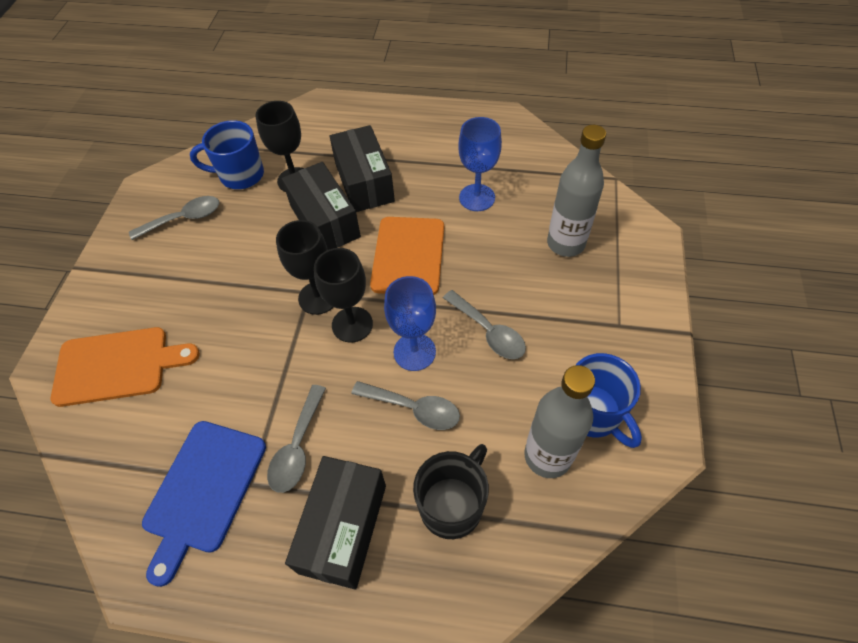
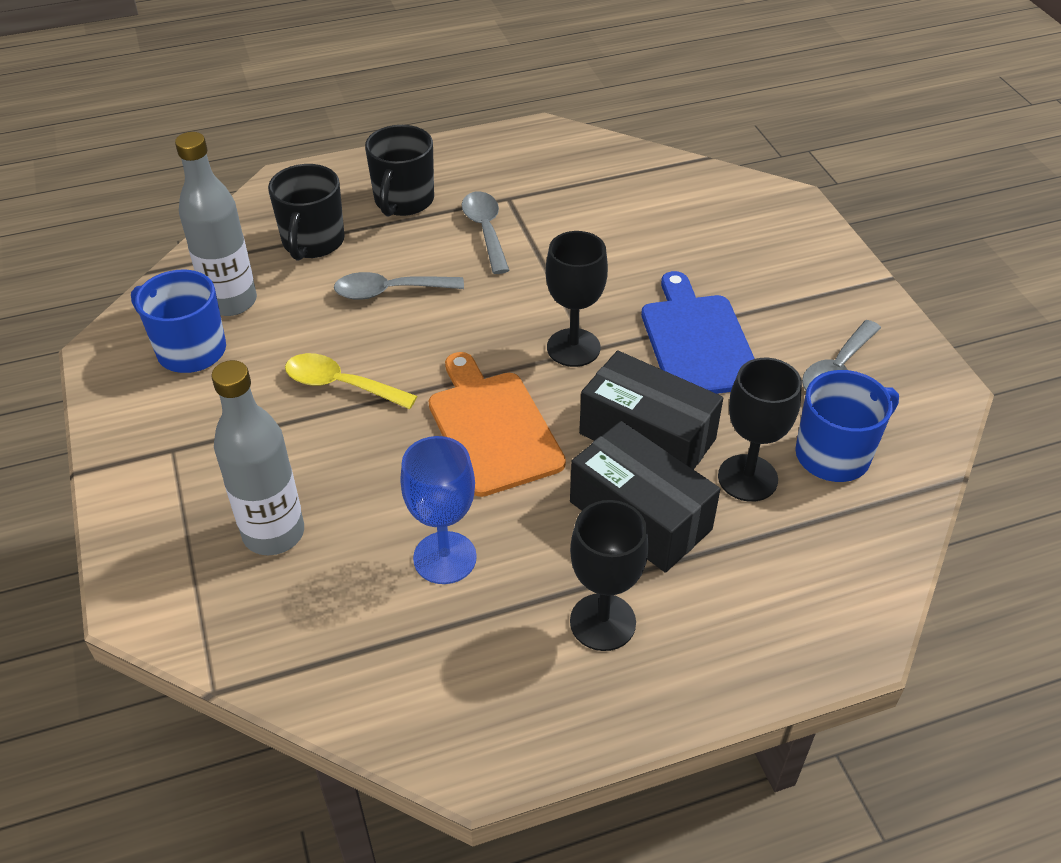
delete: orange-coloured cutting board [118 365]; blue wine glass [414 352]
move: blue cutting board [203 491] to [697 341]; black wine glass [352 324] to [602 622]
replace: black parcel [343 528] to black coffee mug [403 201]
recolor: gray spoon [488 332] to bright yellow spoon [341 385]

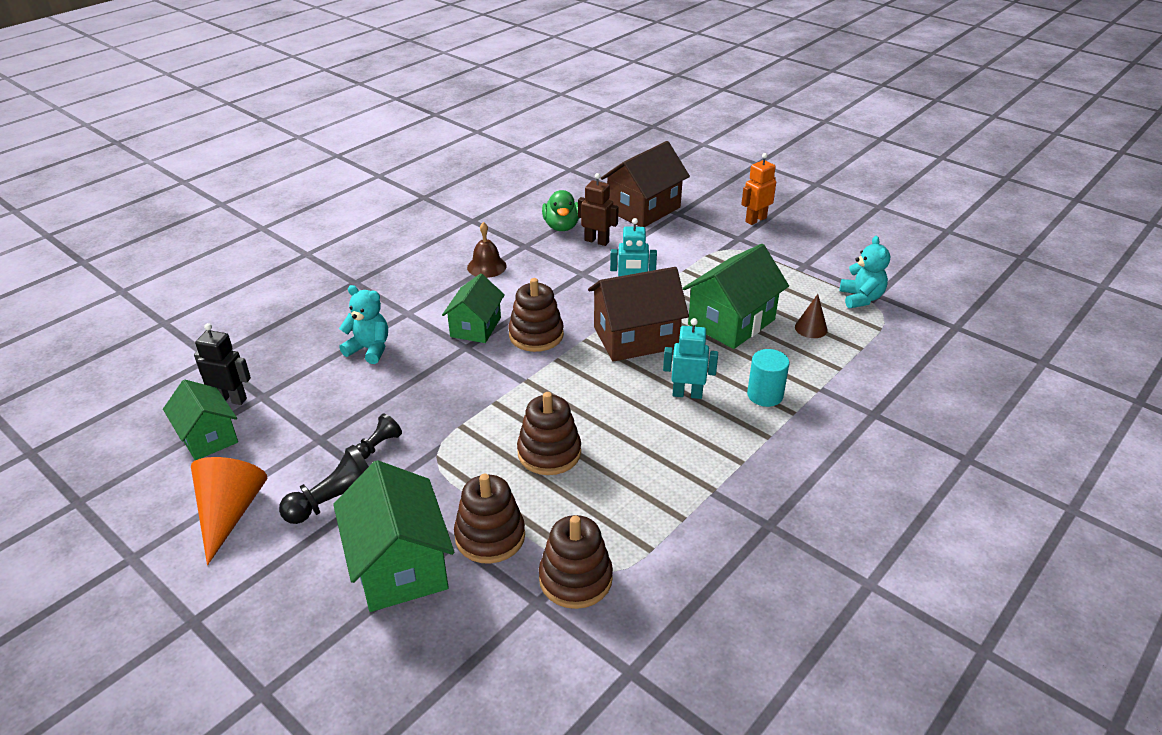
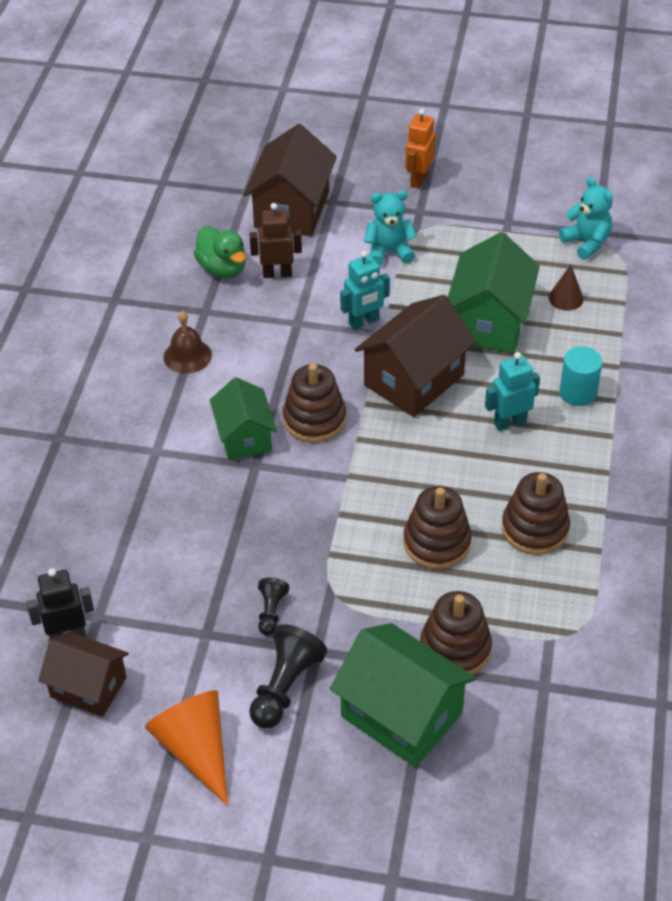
move: aqua teddy [369 349] to [389 252]; brown ring stacker [575 579] to [535 528]
recolor: leaf-green toy house [208 437] to brown toy house [88 687]

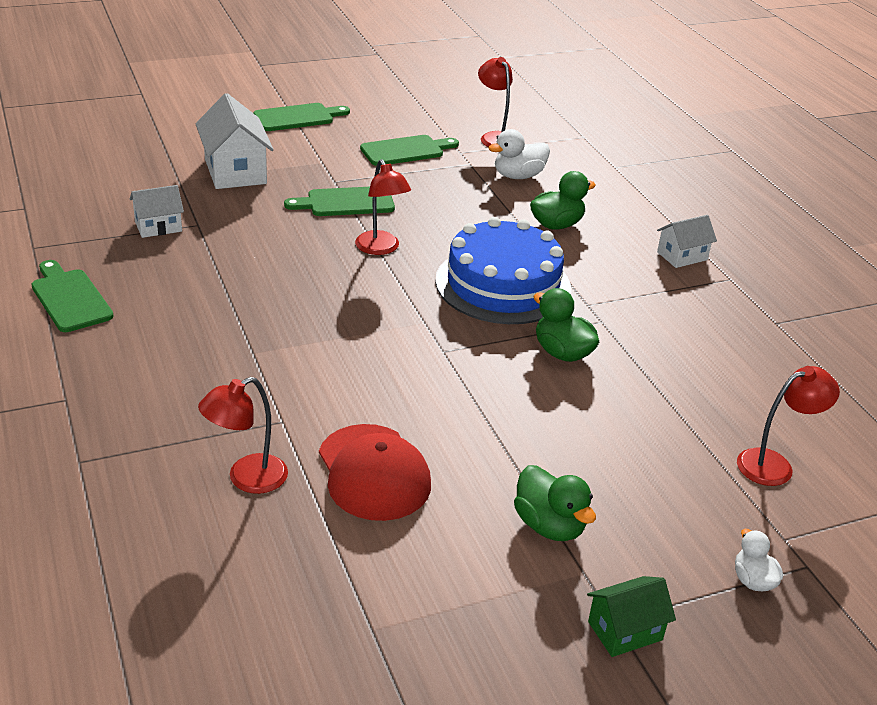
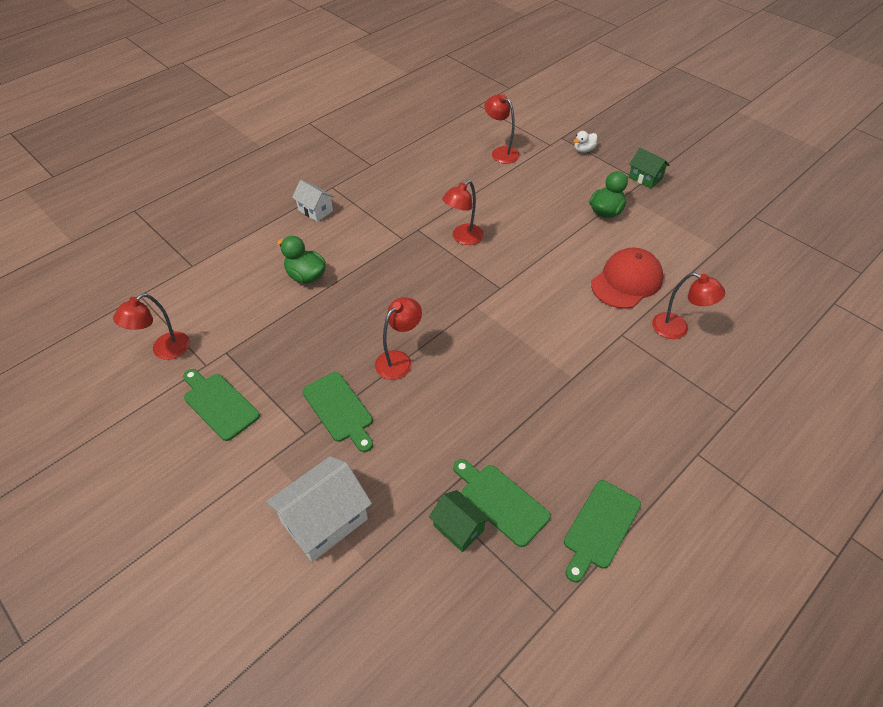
delete: blue cake [503 284]; pure white rubber duck [518 176]
move: leaf-green cutting board [297 117] to [501 501]
replace: leaf-green rubber duck [562 353] to red reading lamp [463 238]
recolor: pure white toy house [158 226] to leaf-green toy house [458 528]

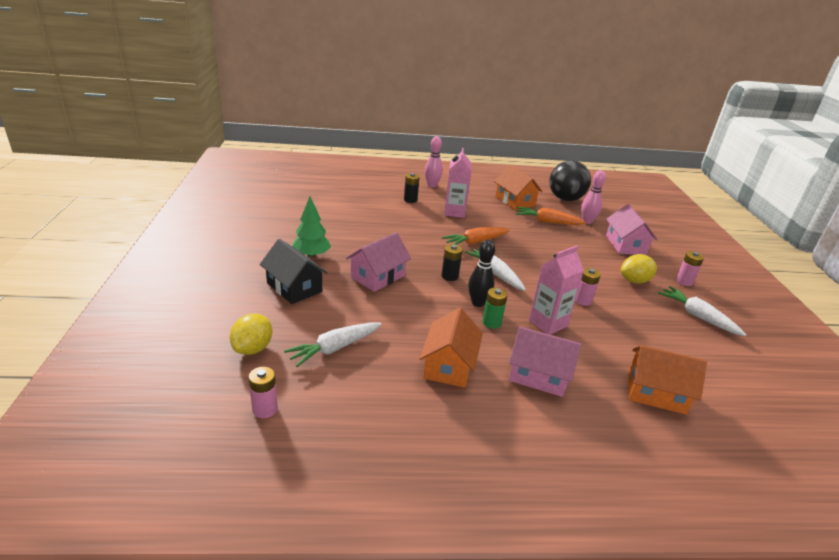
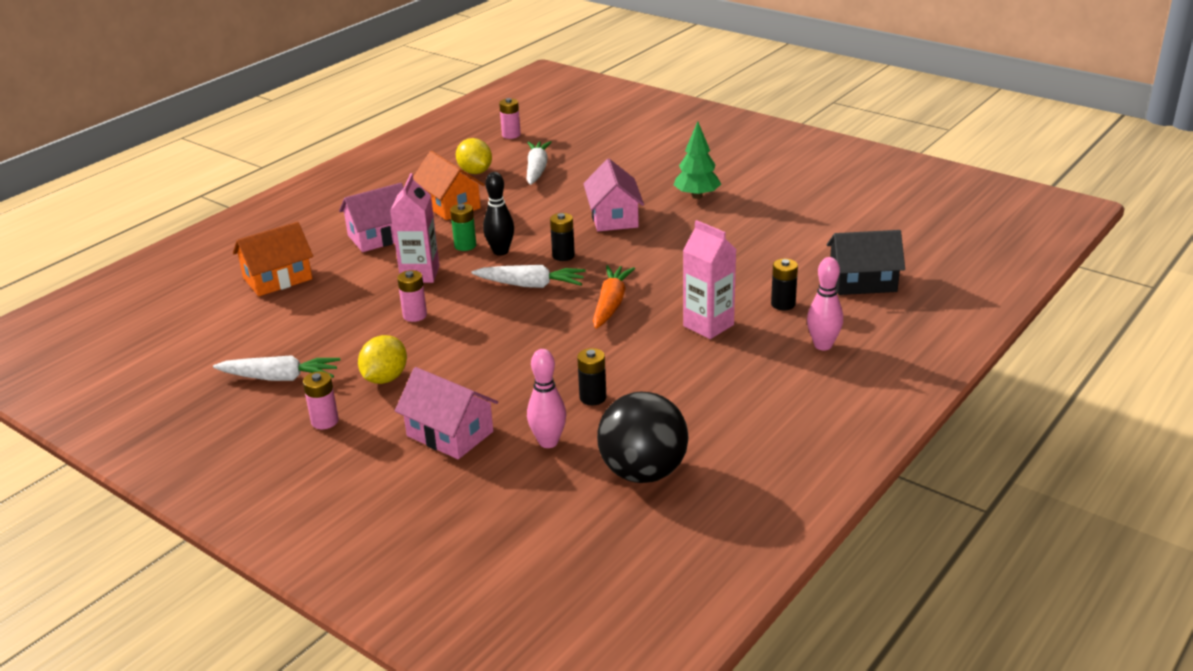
delete: orange-coloured toy house [515 201]
move: bright yellow lemon [253 348] to [475 172]; black toy house [294 287] to [862 282]
replace: orange-coloured carrot [547 222] to black power cell [593 397]

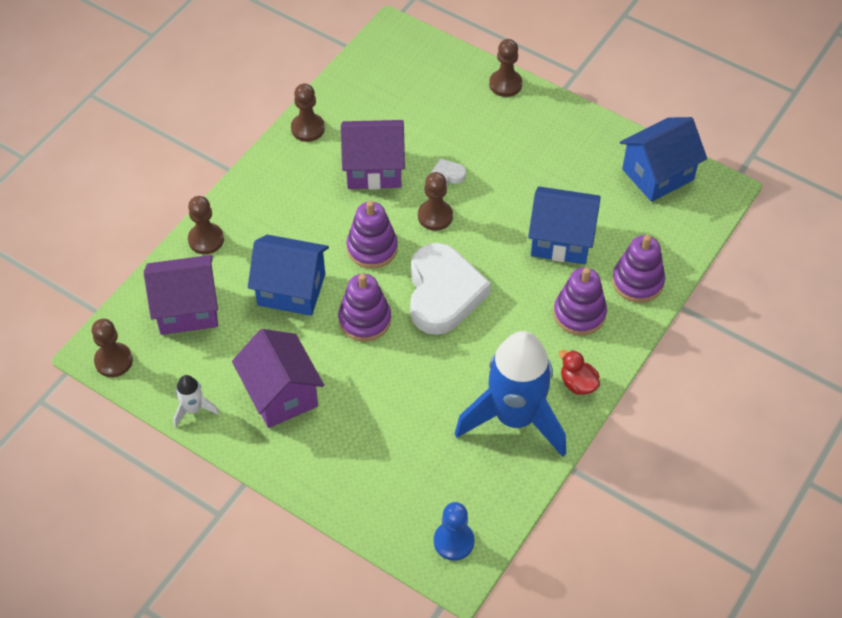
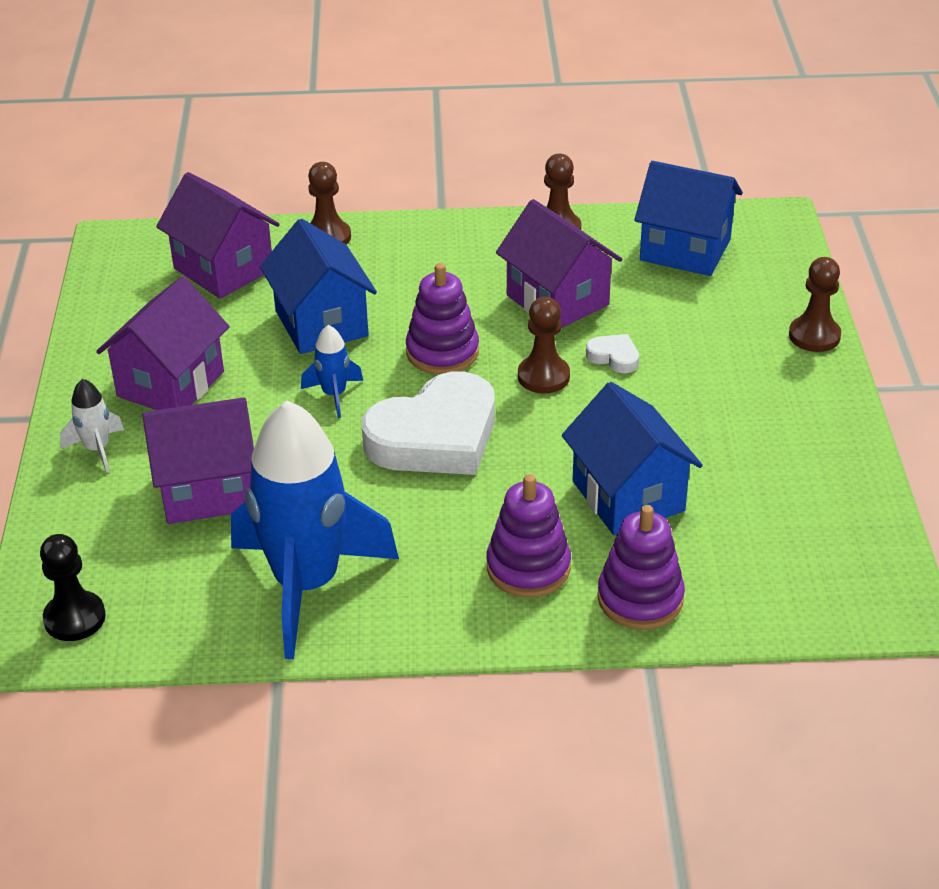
delete: brown pawn [113 361]; red rubber duck [578 383]
insert: purple toy house [207 490]
move: pure white toy rocket [193 409] to [97 449]; blue toy house [657 174] to [685 250]
replace: purple ring stacker [365 320] to blue toy rocket [334 395]
recolor: blue pawn [454 541] to black pawn [74 618]

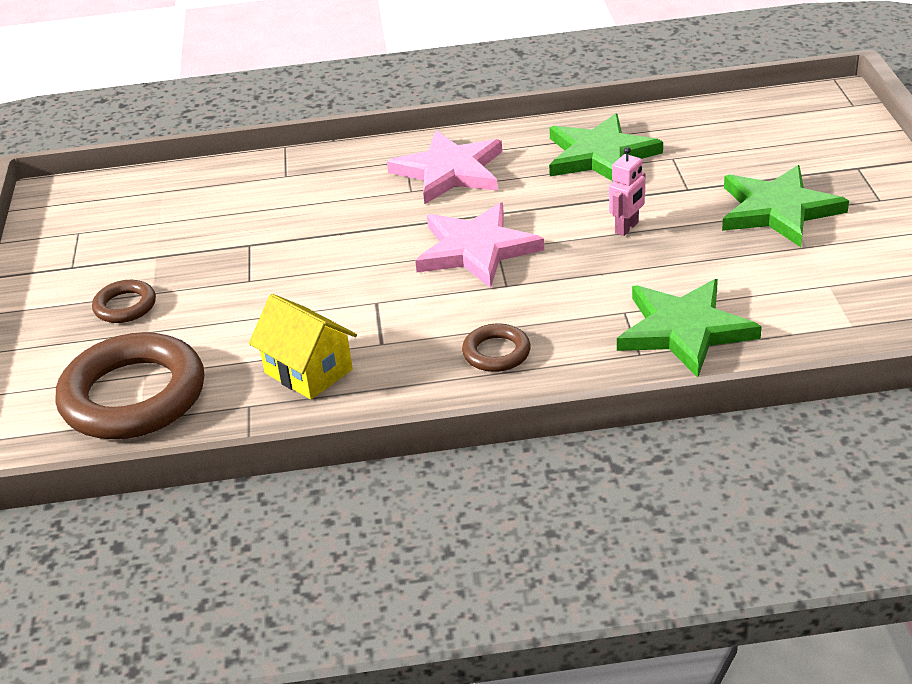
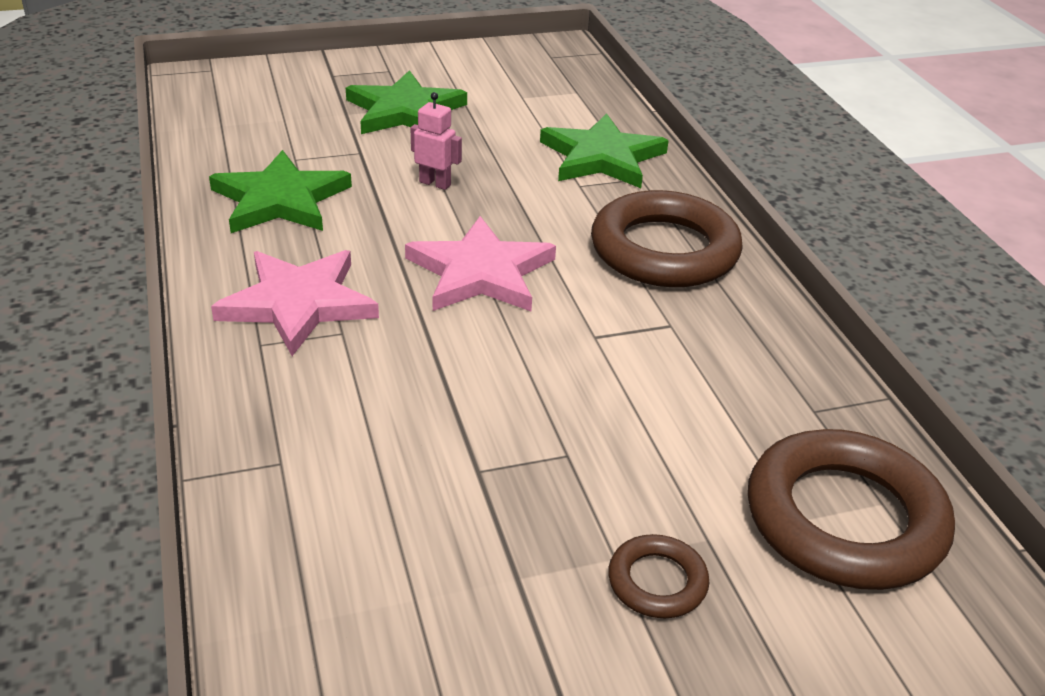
delete: bright yellow toy house [308 371]
resize: brown ring [496 353] = [664 250] x2.14

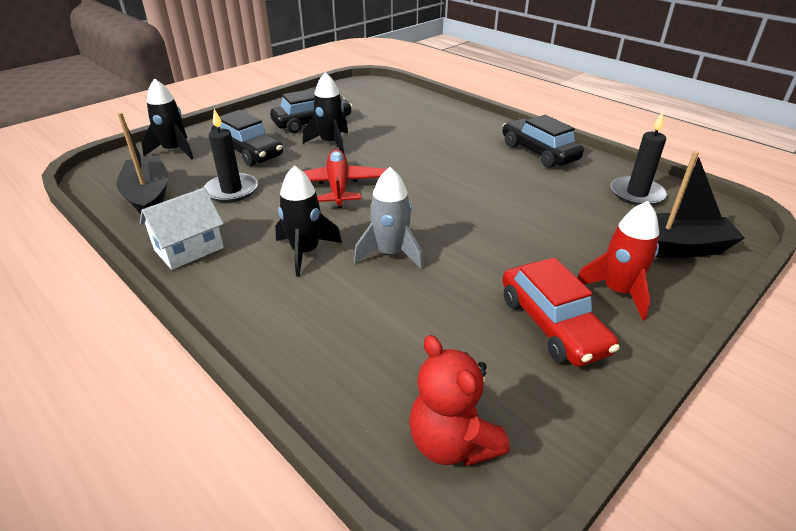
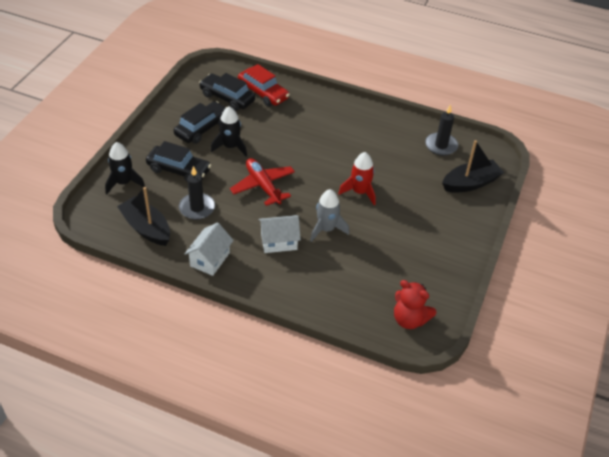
move: red toy car [552 325] to [263 93]; black toy car [539 152] to [227 98]; red toy rocket [617 291] to [360 192]
replace: black toy rocket [305 252] to pure white toy house [279 242]

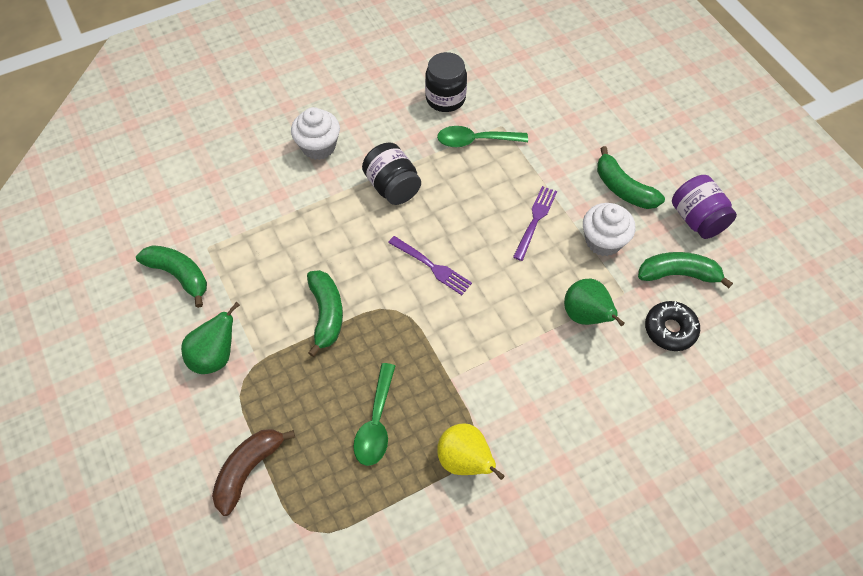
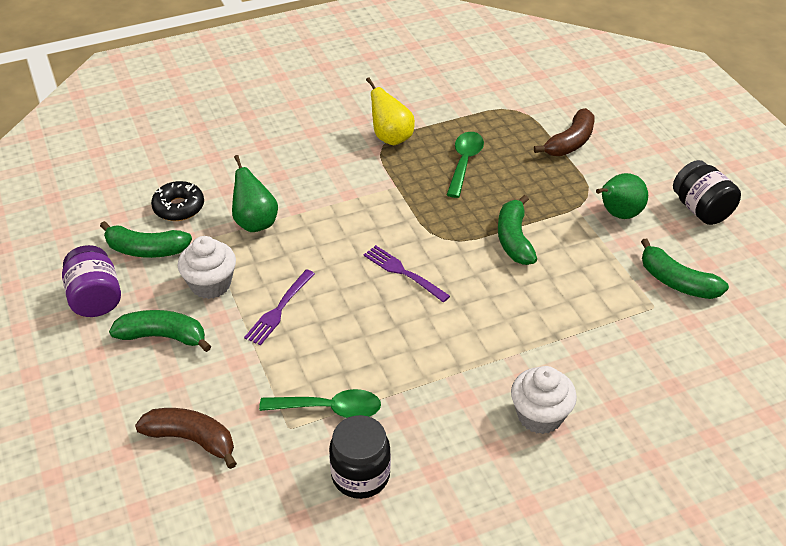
insert: brown toy banana [192 439]
move: black jar [392 186] to [701 209]
rotate: leaf-green toy banana [623 188] = [163 336] 45 degrees counterclockwise

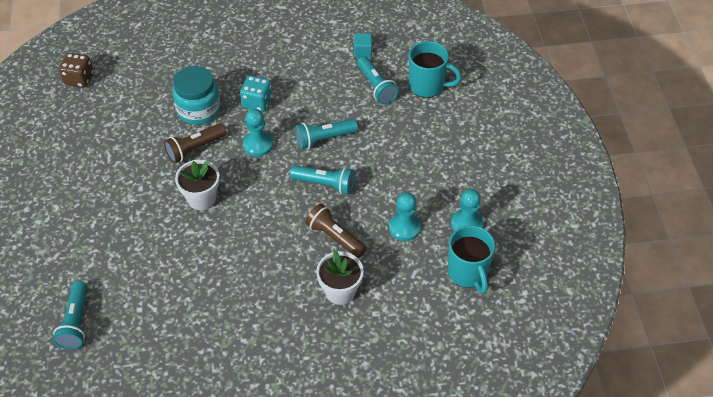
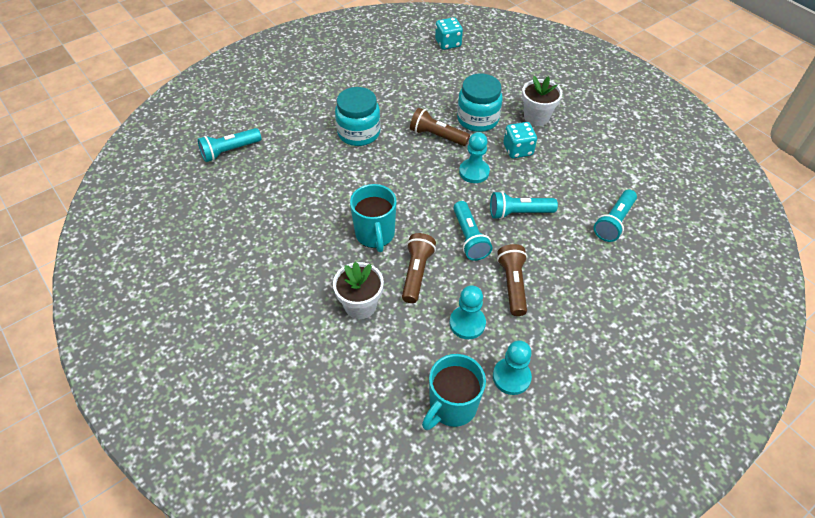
delete: aqua block [362 51]
insert: aqua jar [359 133]; brown flashlight [512 284]
move: pure white plant pot [201 198] to [536 117]; aqua coffee mug [427 86] to [375 235]
recolor: brown die [79 79] to aqua die [448 43]
rotate: aqua flashlight [324 139] = [518 213] 45 degrees counterclockwise

